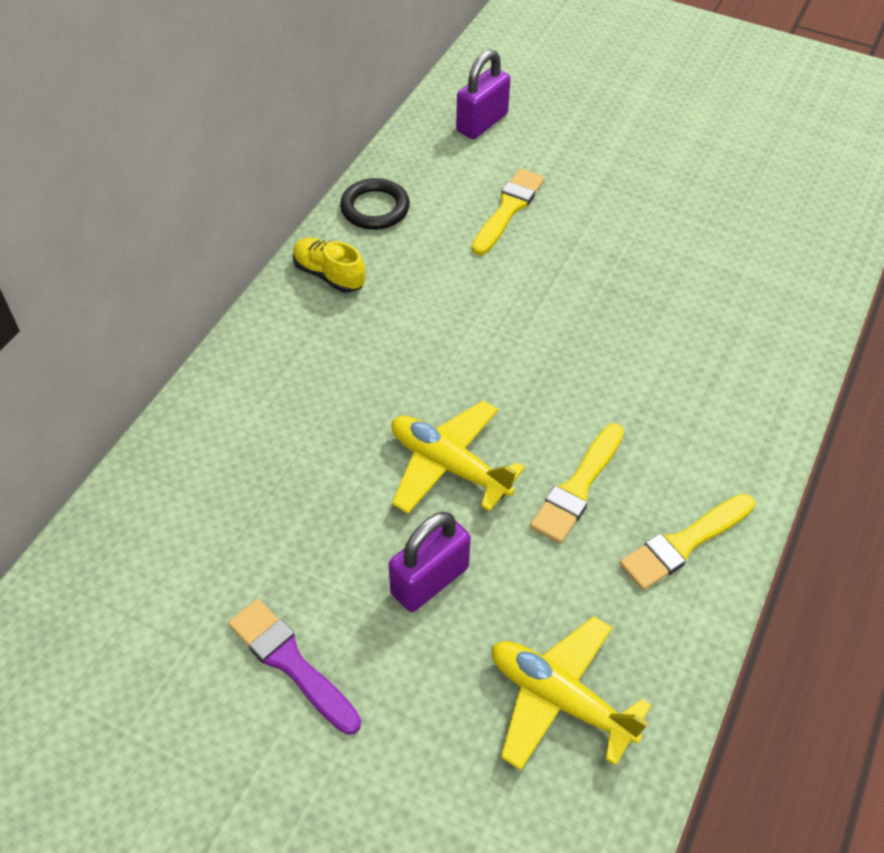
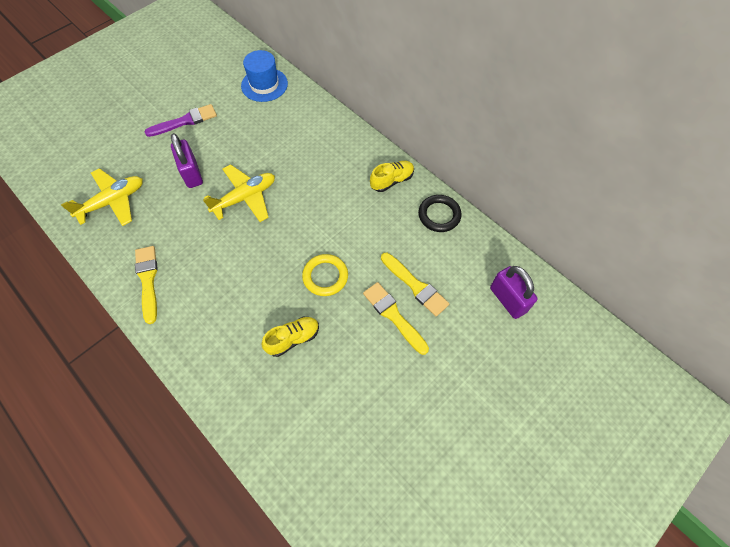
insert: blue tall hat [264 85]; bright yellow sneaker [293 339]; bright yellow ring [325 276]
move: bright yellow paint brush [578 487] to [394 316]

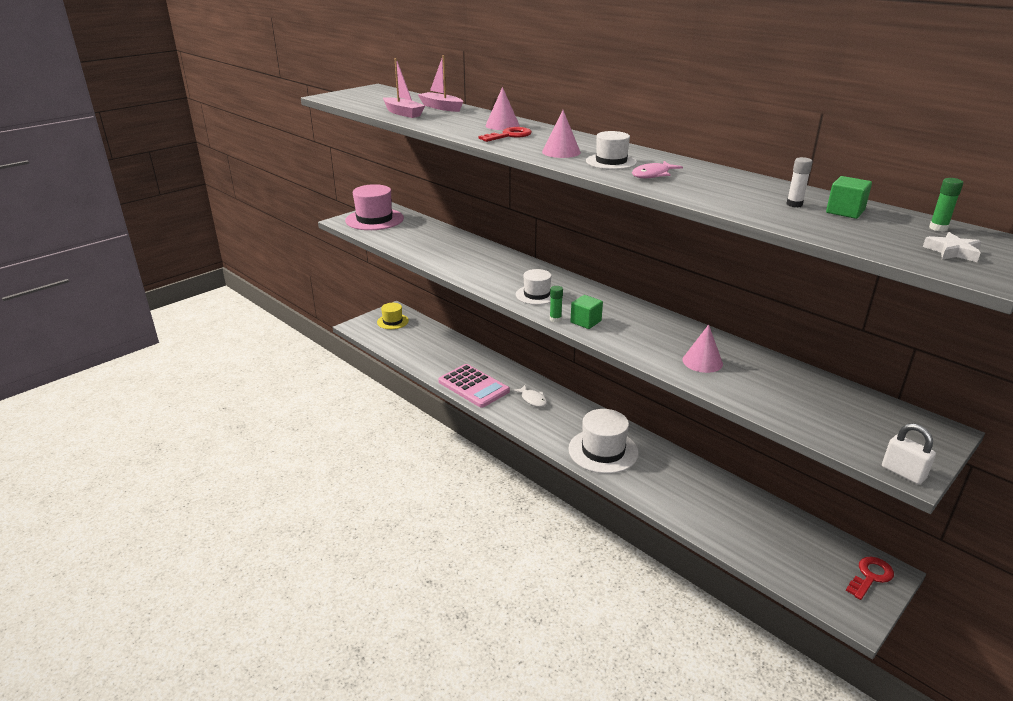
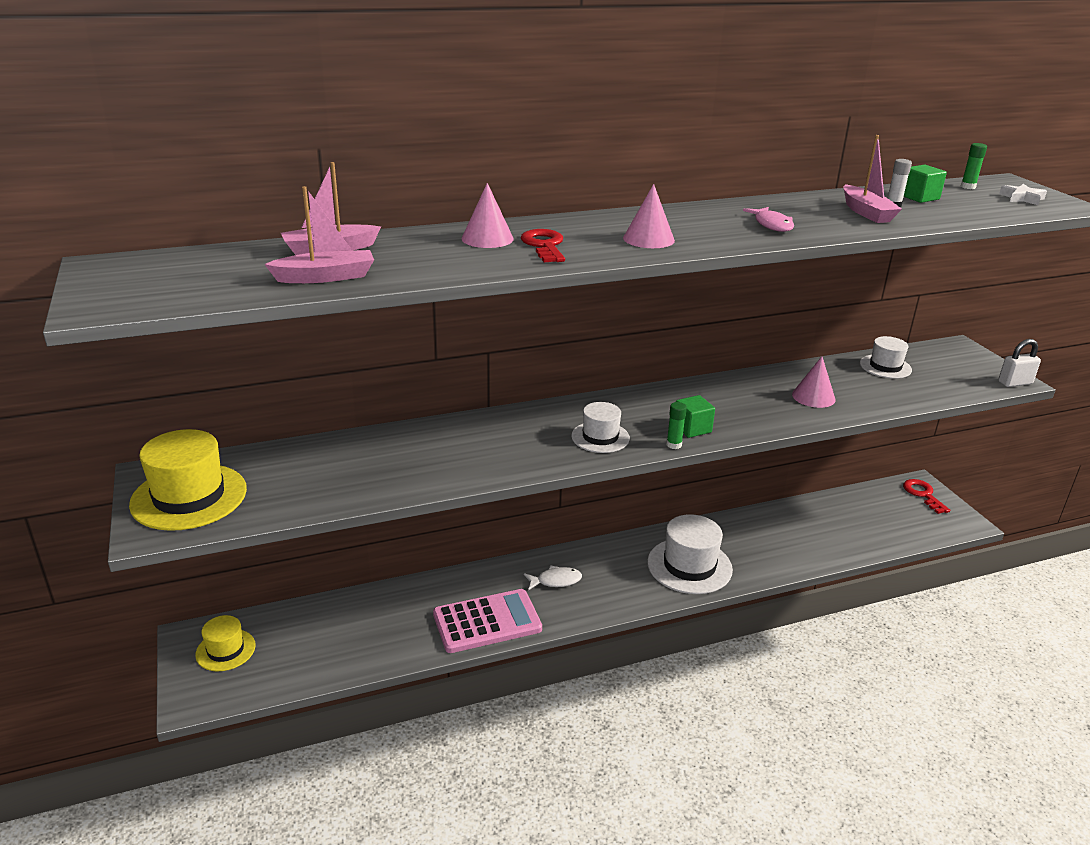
insert: rosy sailboat [866 212]
move: pure white tall hat [611 162] to [885 367]
recolor: rosy tall hat [374 219] to bright yellow tall hat [189 497]

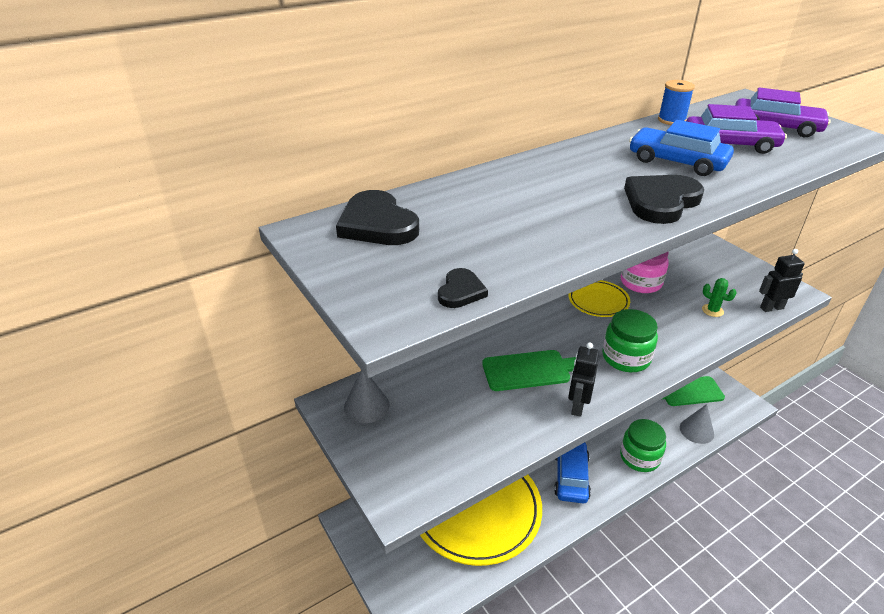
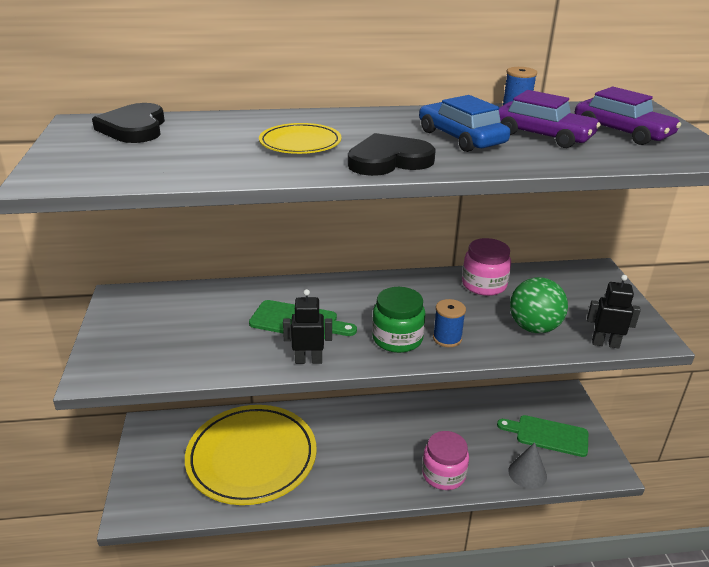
delete: gray cone [366 406]; black heart [461 291]; blue toy car [571 476]
insert: blue bobbin [447 338]
move: bright yellow dinner plate [598 301] to [300 143]
replace: leaf-green prickly plant [712 310] to leaf-green ball [534 327]
recolor: leaf-green jar [639 457] to rosy jar [443 474]
rotate: black robot [577 406] = [308 360] 45 degrees clockwise

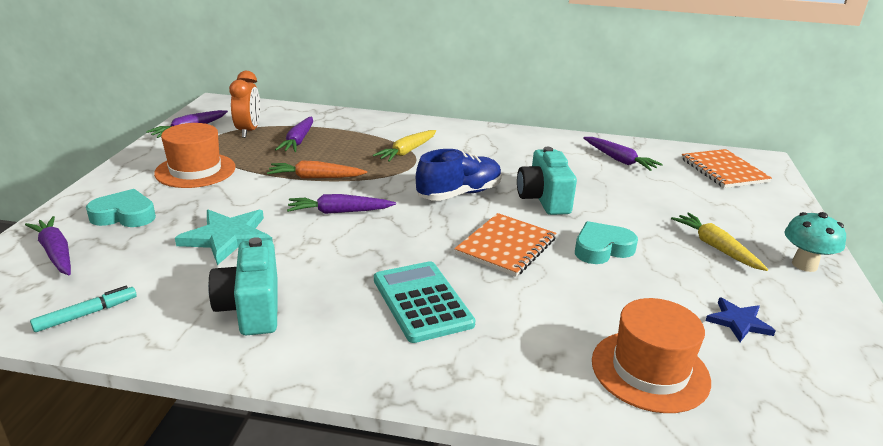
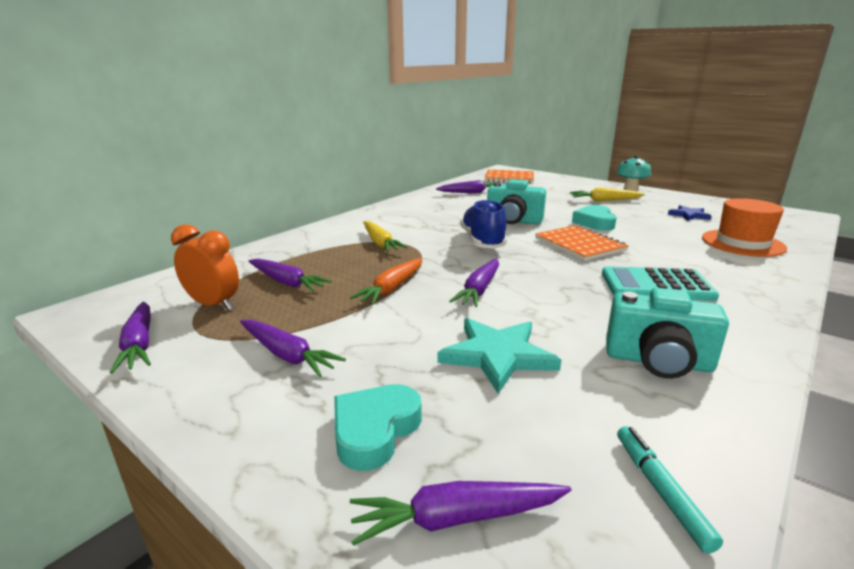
replace: orange-coloured tall hat [195 170] to purple carrot [287 355]

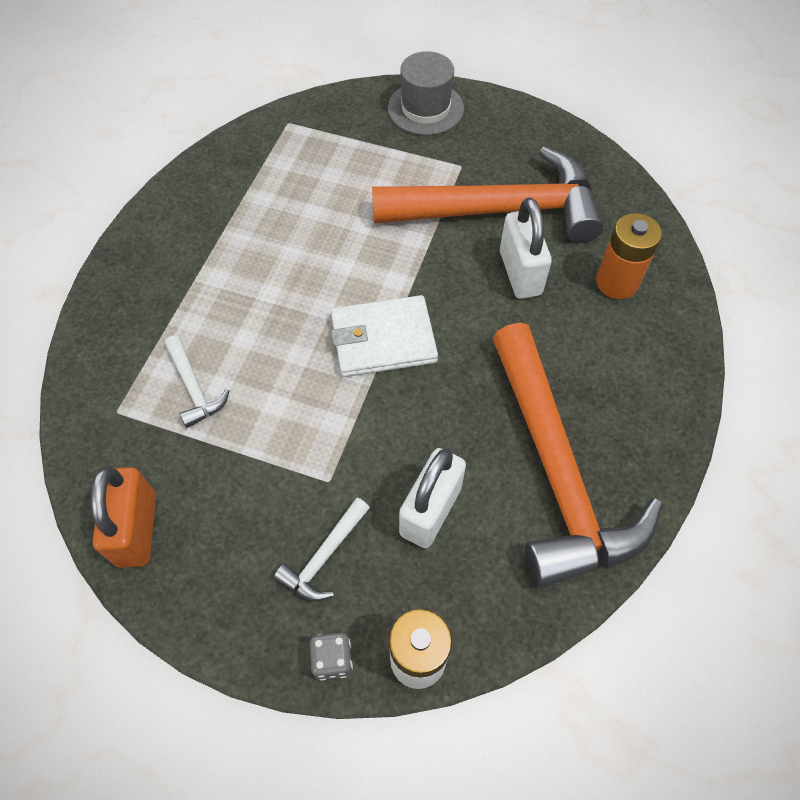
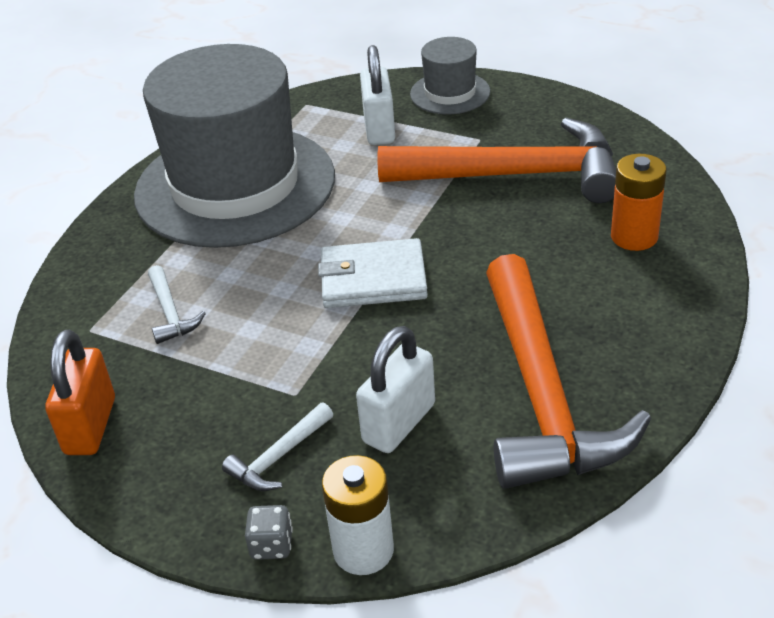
insert: gray tall hat [235 185]
move: pure white padlock [520 273] to [379 129]

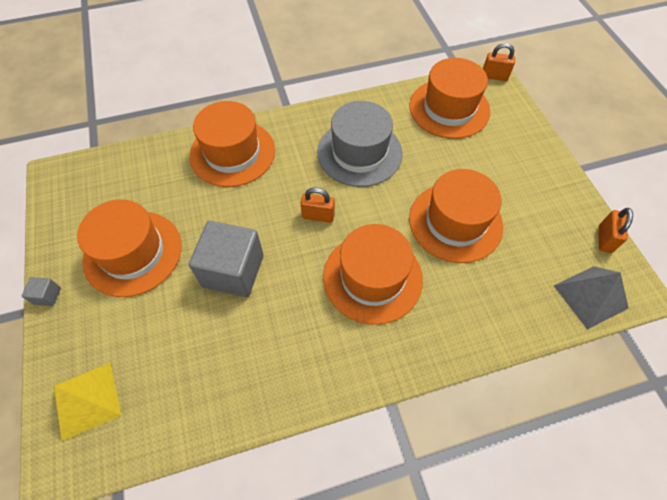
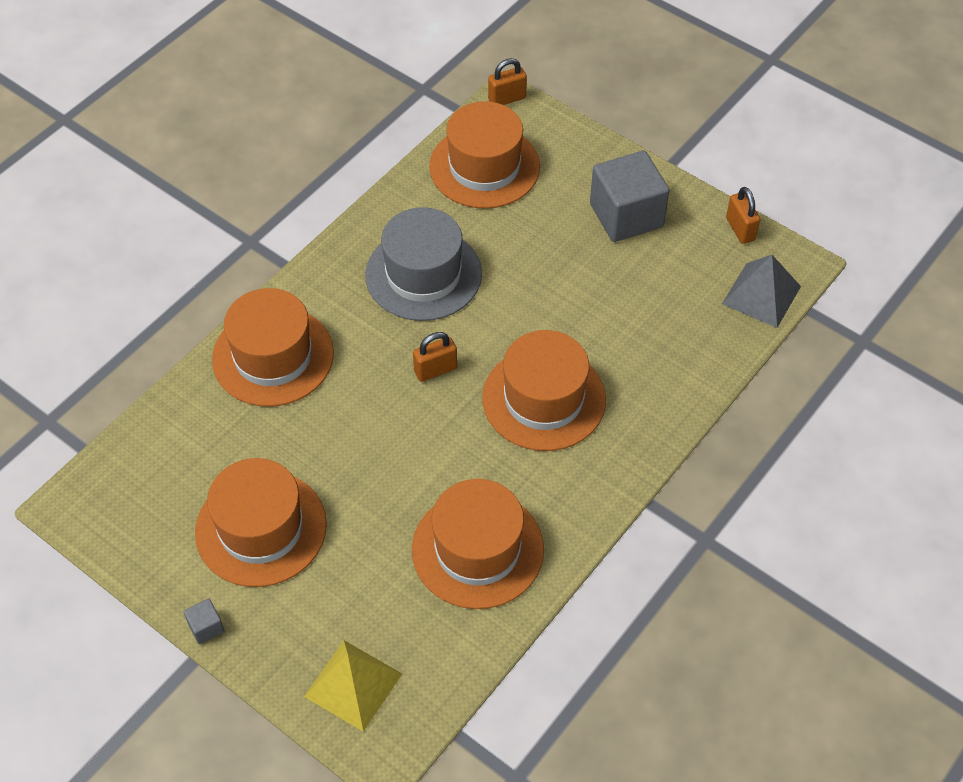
move: gray block [233 271] to [626 215]; orange-coloured tall hat [455 222] to [477 549]

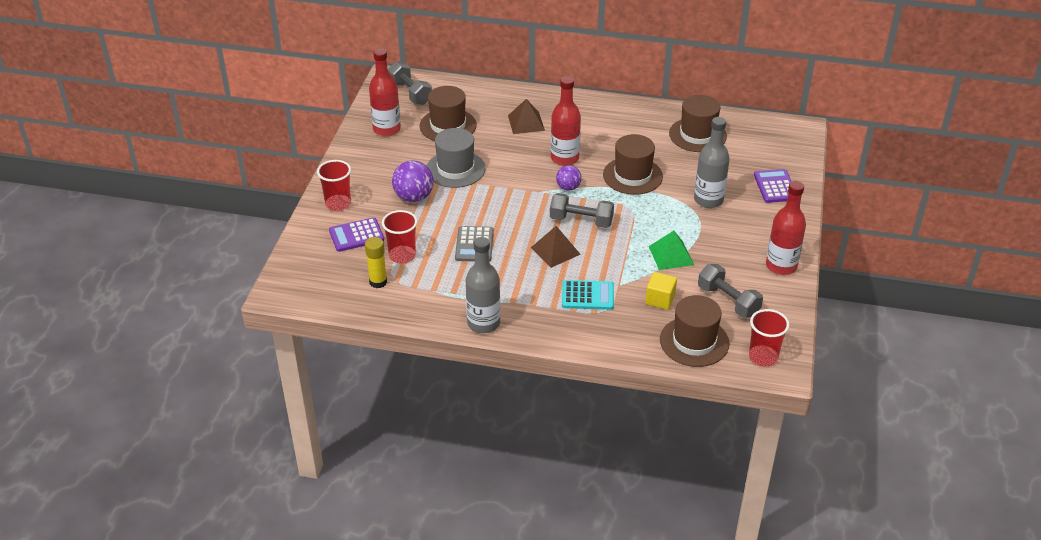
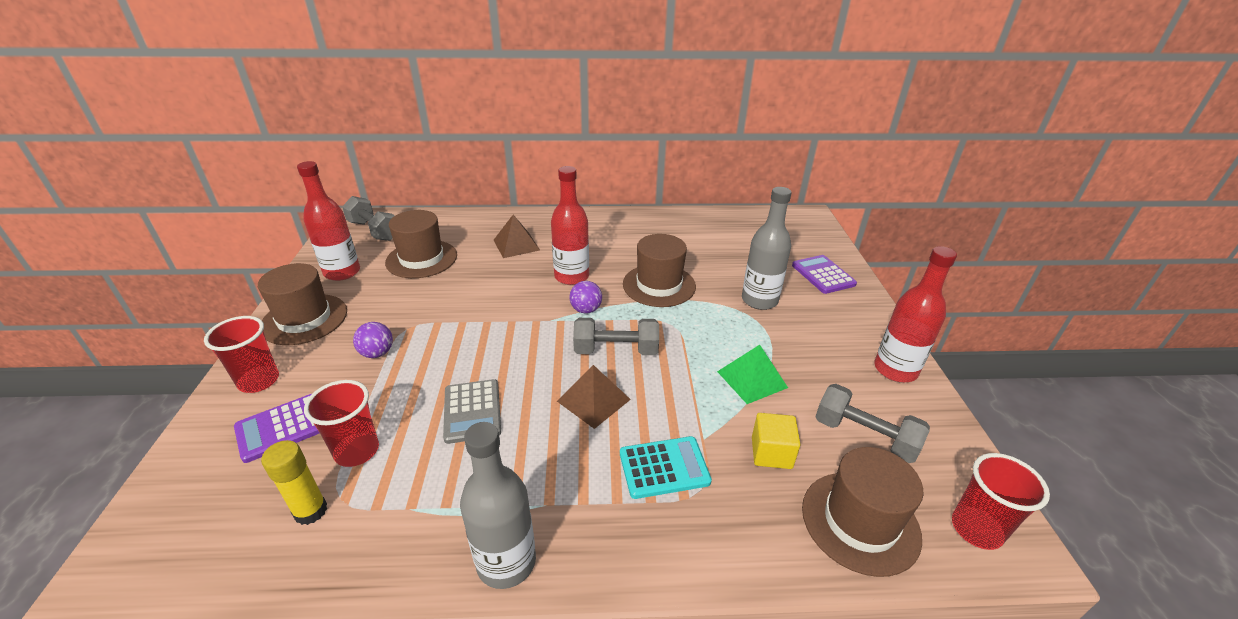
delete: gray tall hat [455 169]
move: brown tall hat [697 135] to [304 319]
resize: purple ball [414 197] = [377 353] x0.62

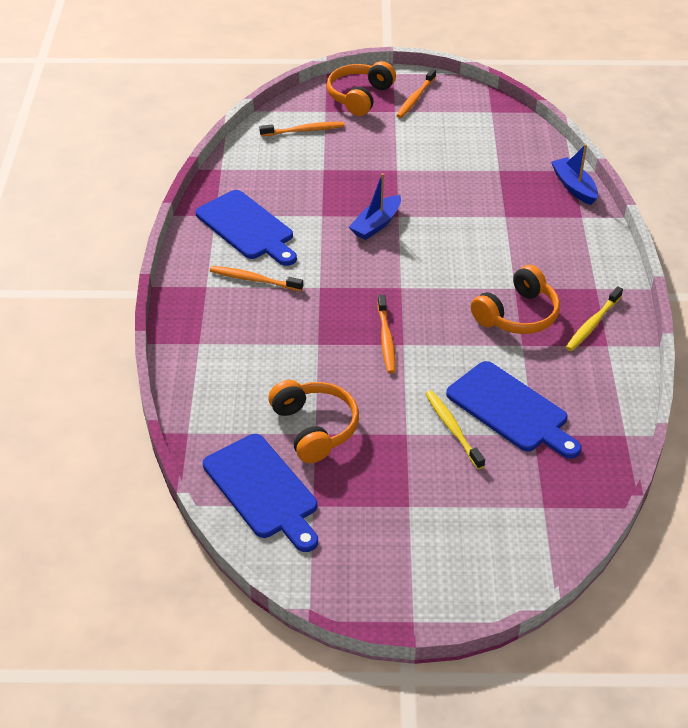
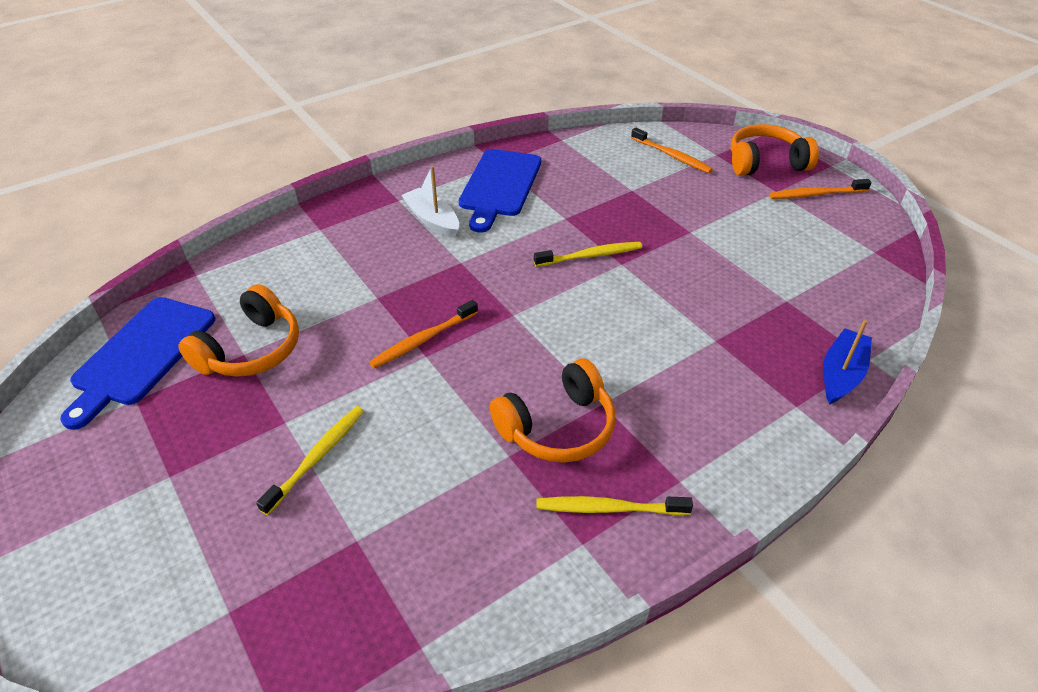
delete: blue cutting board [511 410]
replace: orange-coloured toothbrush [253 279] to pure white sailboat [432 220]; blue sailboat [376 224] to bright yellow toothbrush [591 256]
rotate: orange-coloured over-ear headphones [517 315] = [557 427] 45 degrees counterclockwise

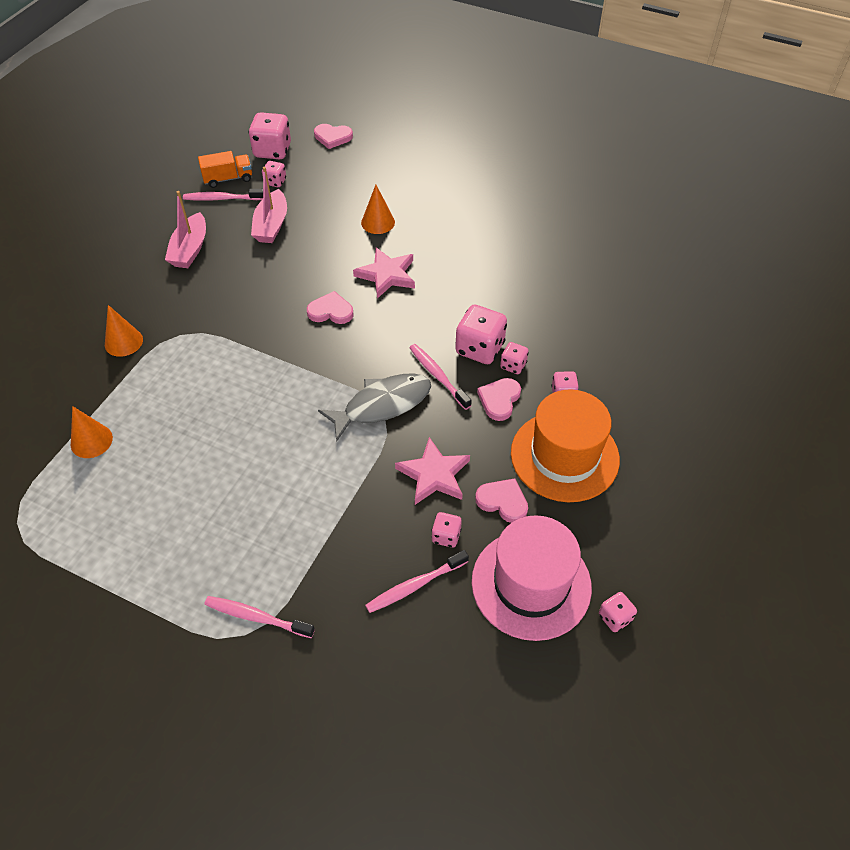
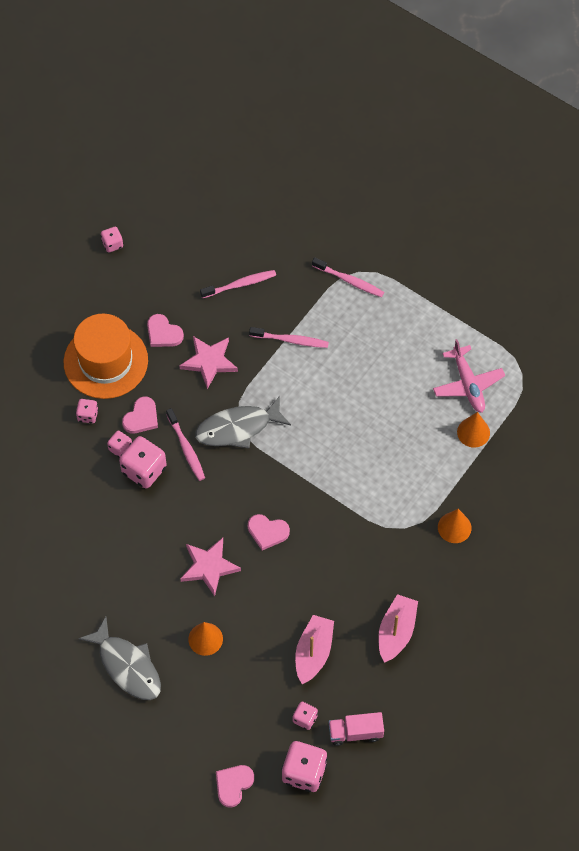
delete: rosy die [446 536]; rosy tall hat [531 584]
insert: gray fish figure [127 666]; rosy aeroplane [468 384]
move: rosy toothbrush [222 199] to [291 340]
recolor: orange-coloured truck [228 179] to rosy truck [355 732]
rotate: rosy heart [333 137] = [233 785] 75 degrees counterclockwise

